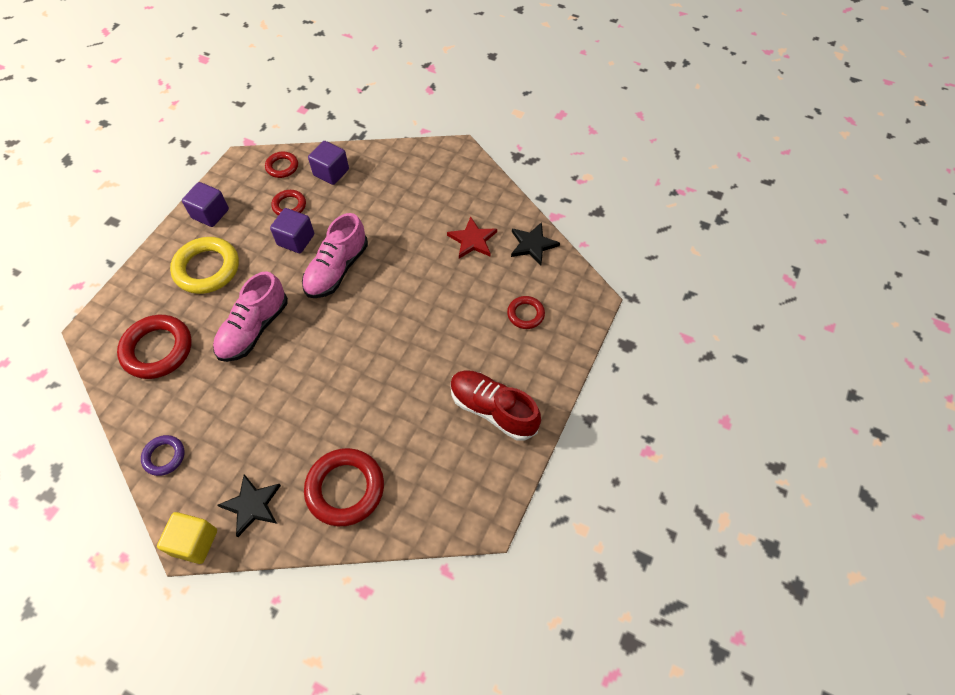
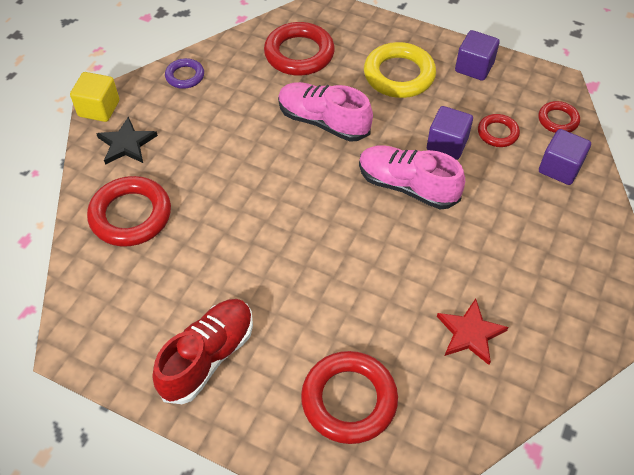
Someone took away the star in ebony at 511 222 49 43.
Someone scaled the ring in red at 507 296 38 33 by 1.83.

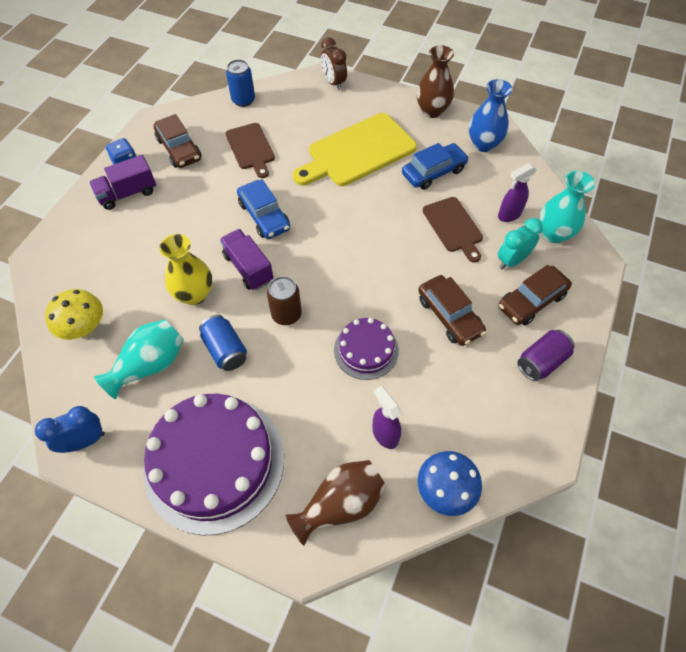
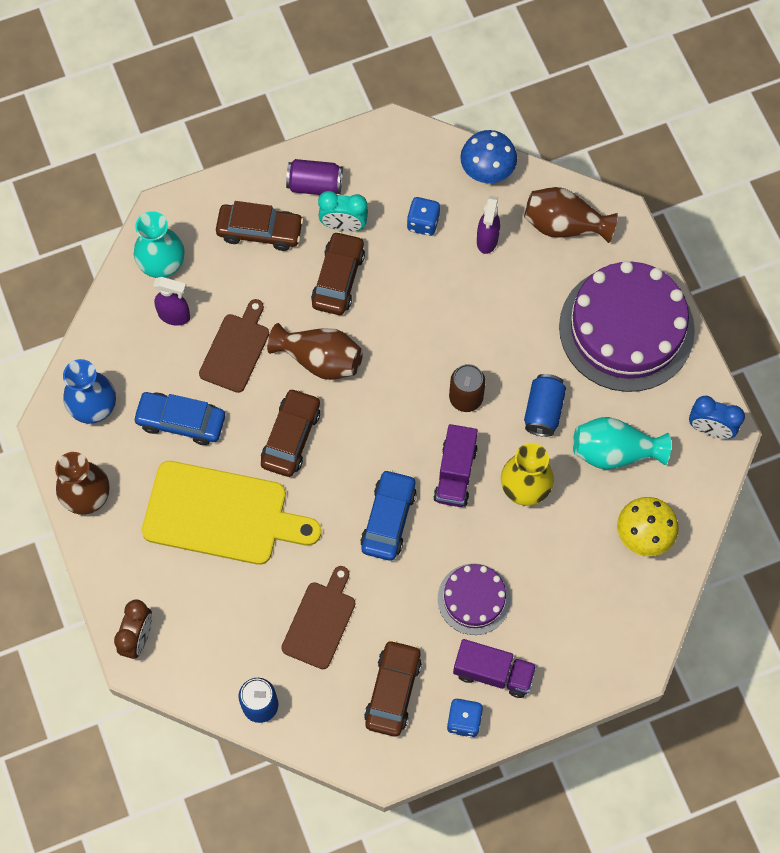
Someone carried the clock in turquoise from 498 218 45 52 to 318 191 50 41.
Someone carried the layer cake in royal purple from 334 318 65 62 to 438 563 73 72.
Someone put down the game die in royal blue at 407 197 33 39.
Someone put down the flower vase in russet at 267 323 96 57.
Someone put down the automobile in russet at 261 388 59 89.

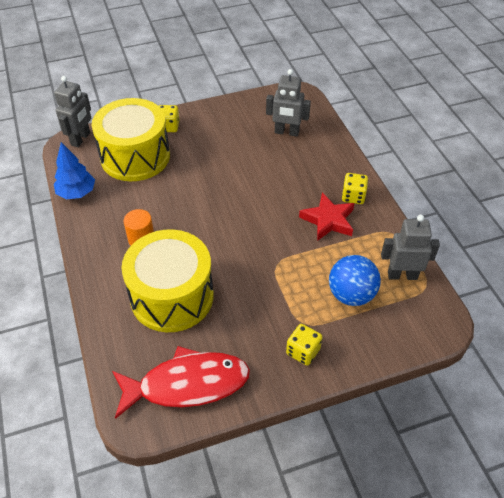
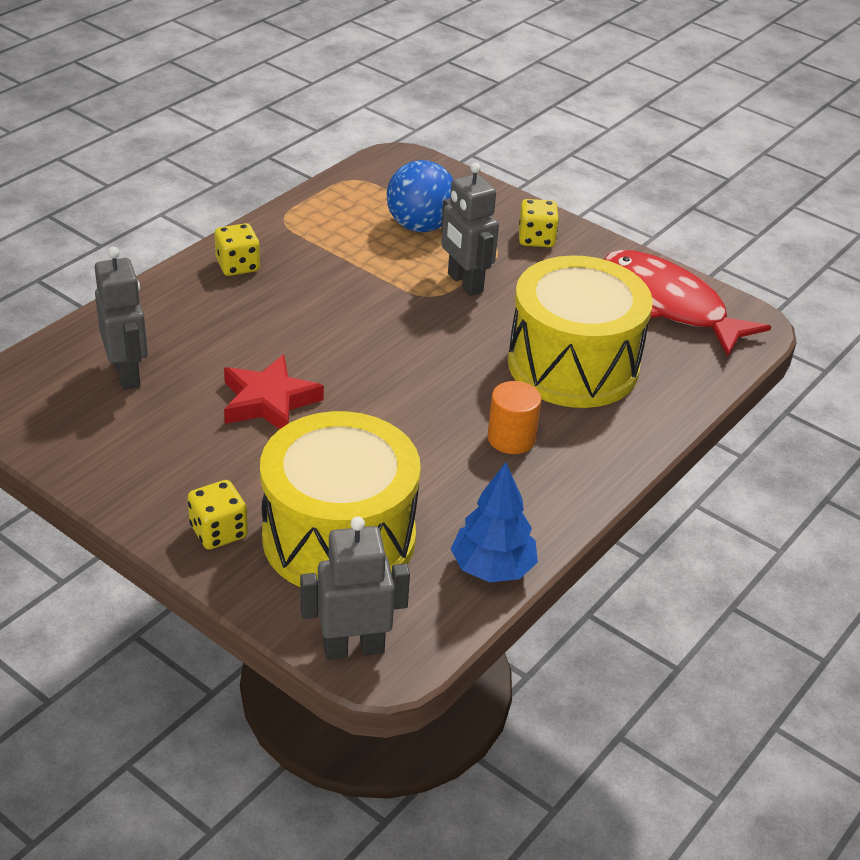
Someone carried the star in red from 299 193 55 48 to 224 355 100 74.
Someone carried the robot in grey from 381 215 59 65 to 441 163 58 133.

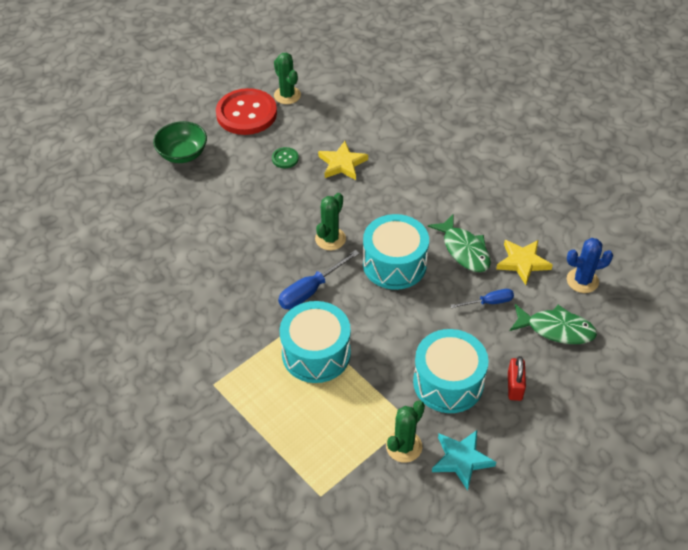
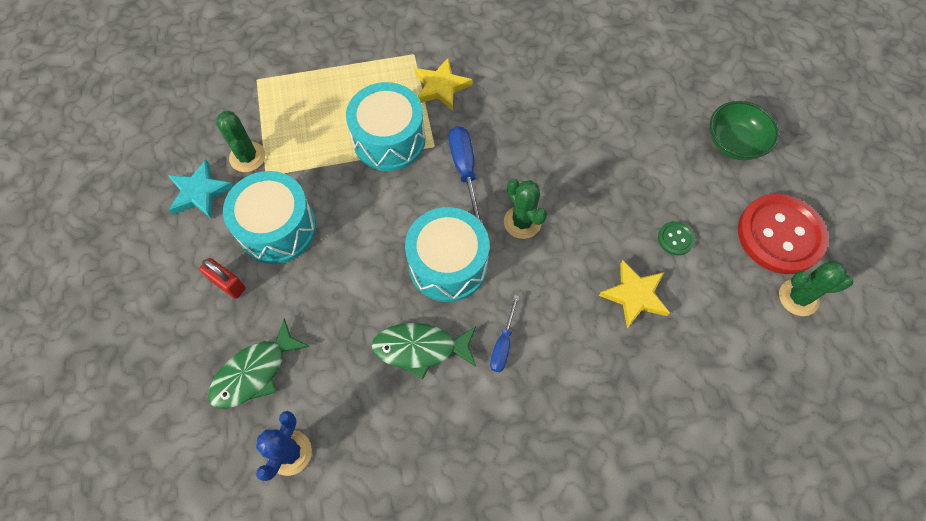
Someone carried the star in bright yellow from 496 240 57 45 to 414 57 58 54.
Someone carried the flat screwdriver in royal blue from 450 289 64 19 to 490 295 29 77.

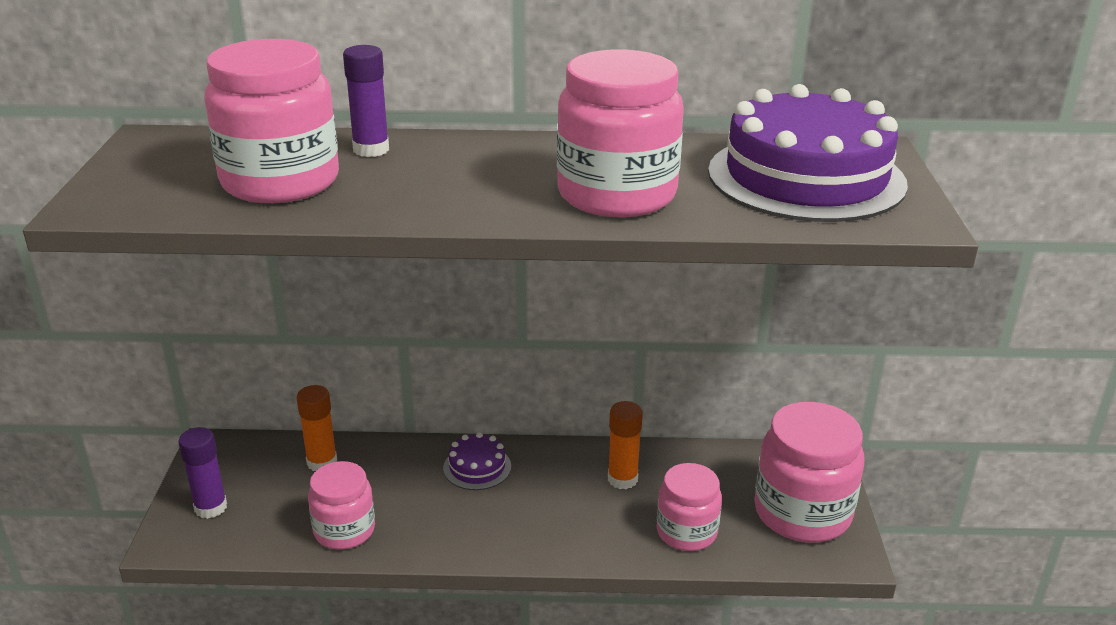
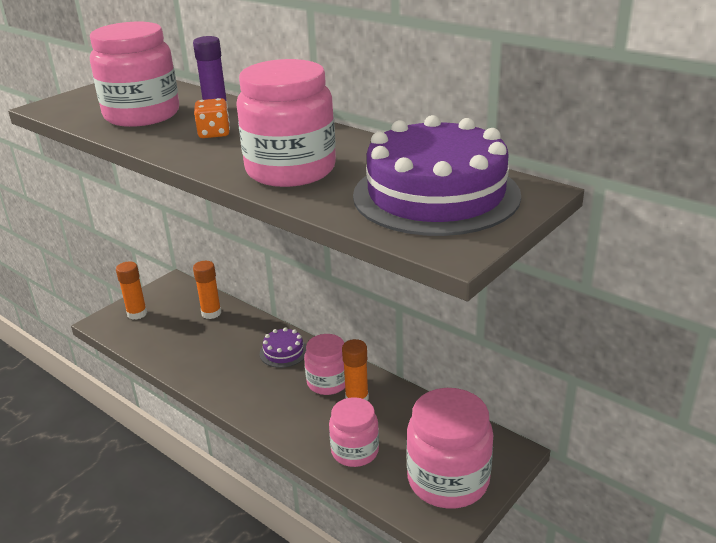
Someone repainted the glue in royal purple at 179 427 48 92, which became the glue in bright orange at 116 262 31 58.
Someone carried the jar in pink from 308 461 67 88 to 304 334 41 61.
Someone put down the game die in bright orange at 194 98 36 40.

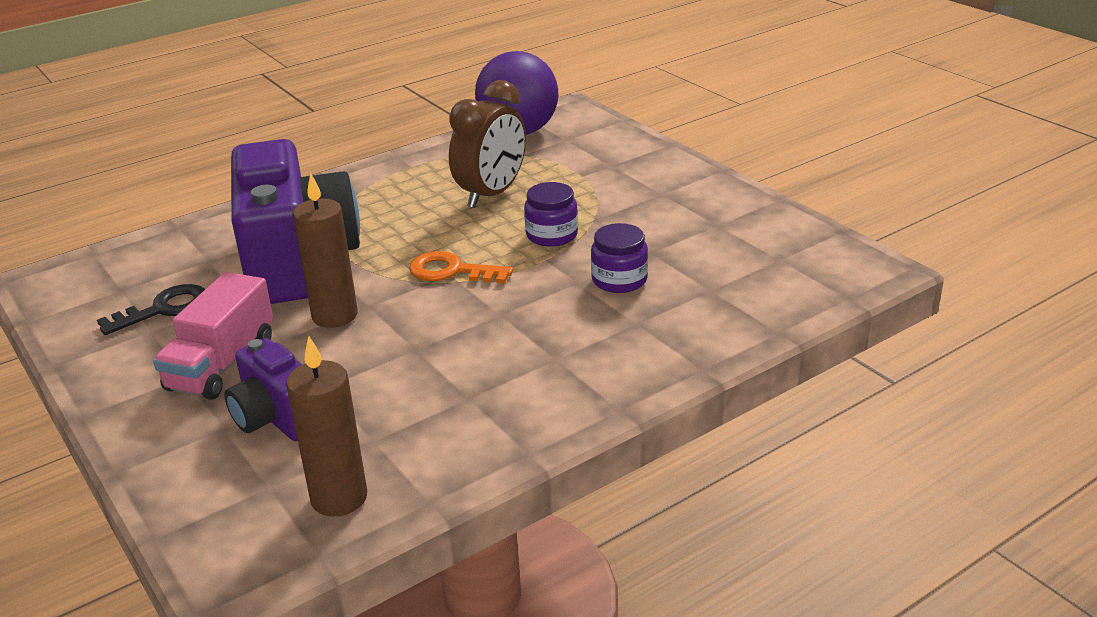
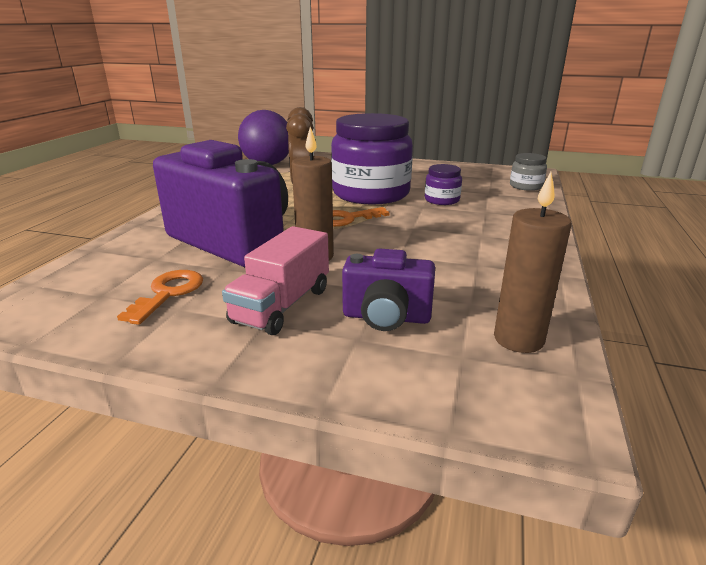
Someone scaled the jar in royal purple at 524 182 54 65 by 2.29.
Someone rotated the toy truck in pink at 153 272 120 128 by 45 degrees clockwise.
Someone repainted the door key in ebony at 97 284 108 51, which became the door key in bright orange at 117 270 86 55.
Someone put down the jar in grey at 510 153 37 38.

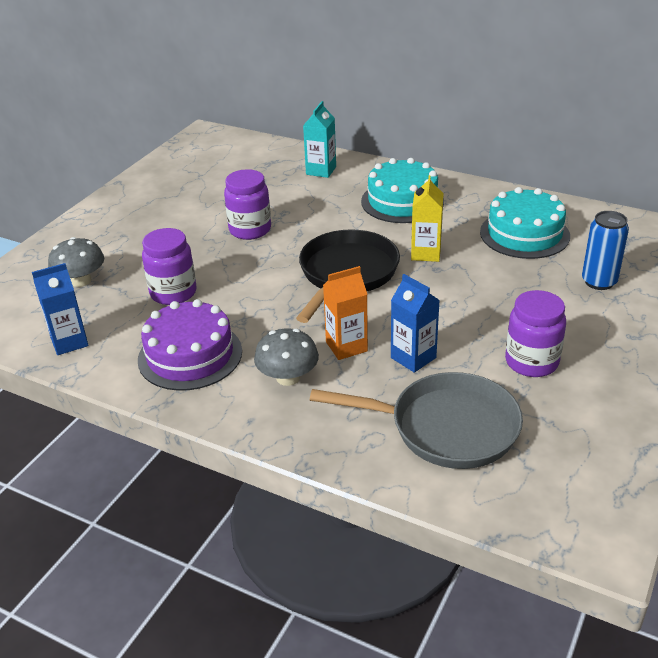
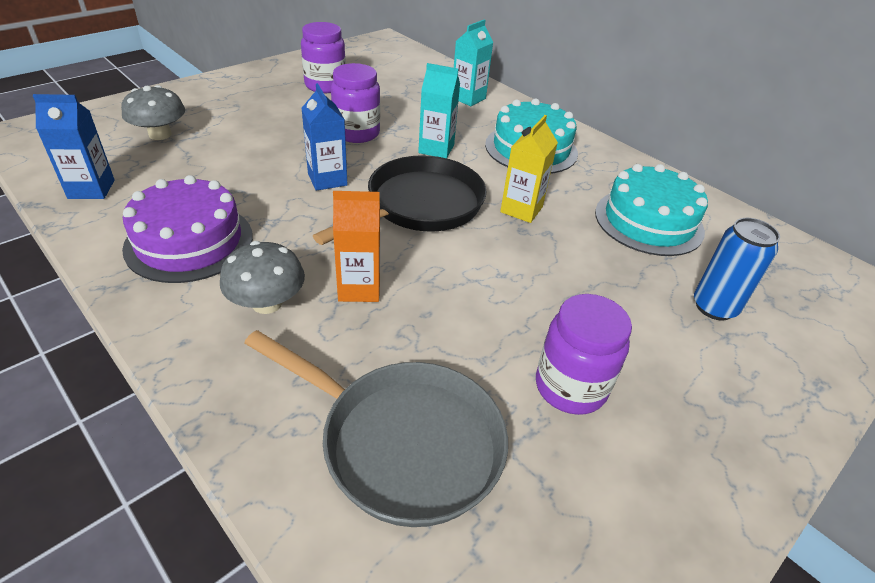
Someone carried the jar in royal purple from 142 228 54 77 to 301 22 45 71.
Someone carried the carton in royal blue from 391 274 49 99 to 301 83 47 108.
Someone put down the carton in turquoise at 418 63 42 95.

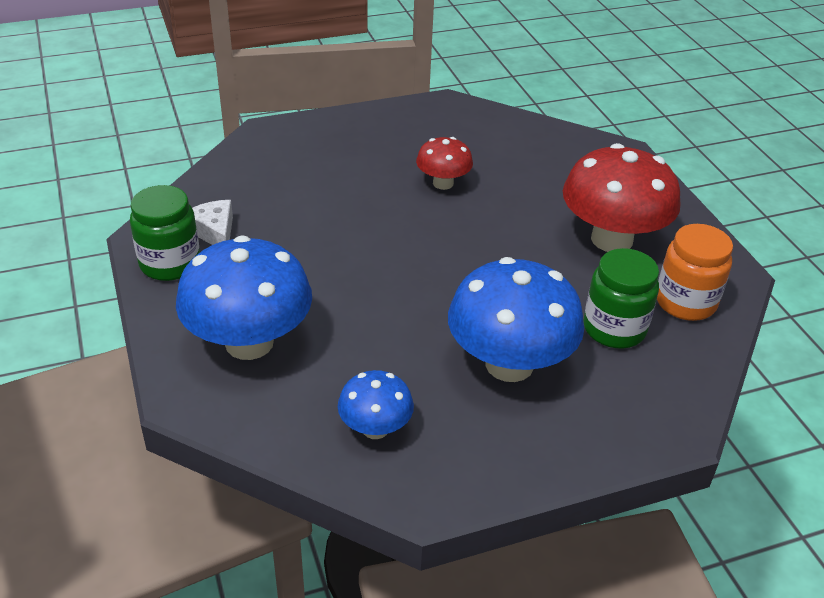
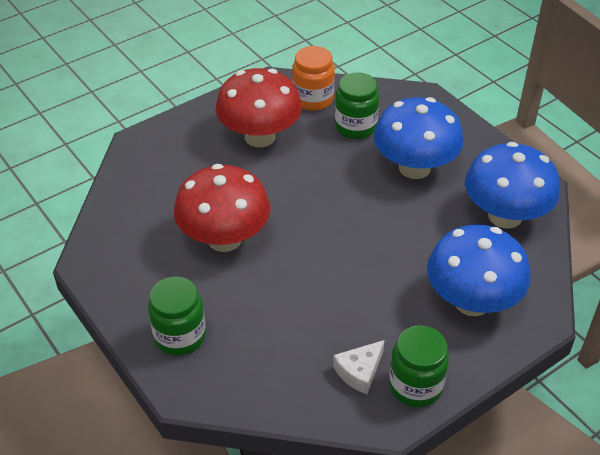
Someone scaled the fungus in red at 416 137 57 53 by 1.89.
Someone scaled the fungus in royal blue at 338 370 76 69 by 1.89.
Someone put down the jar in green at 148 277 58 79.

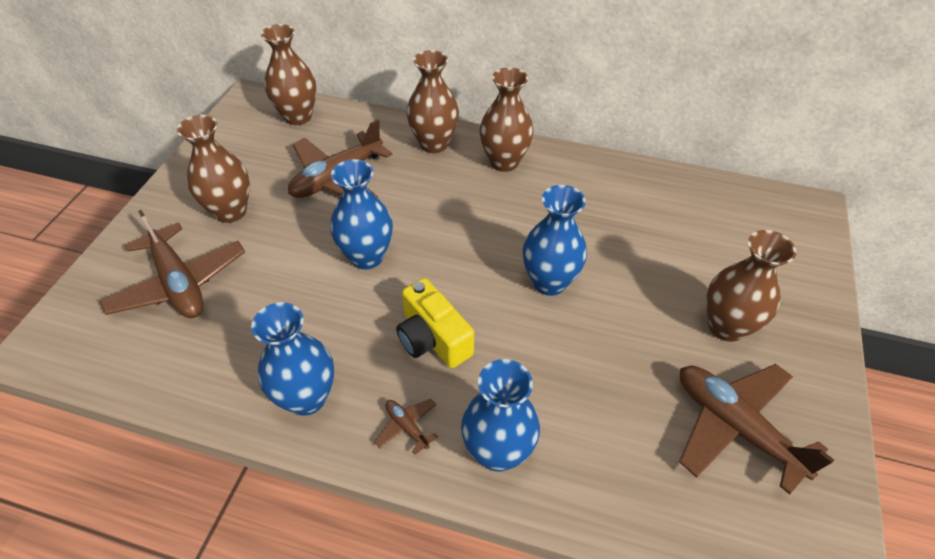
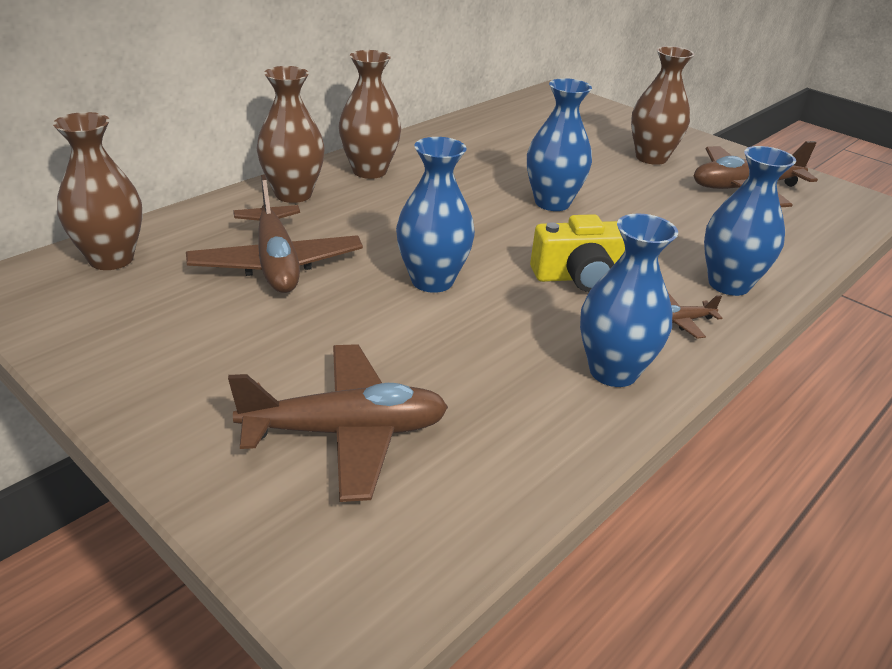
Someone took away the flower vase in russet at 177 115 73 108.

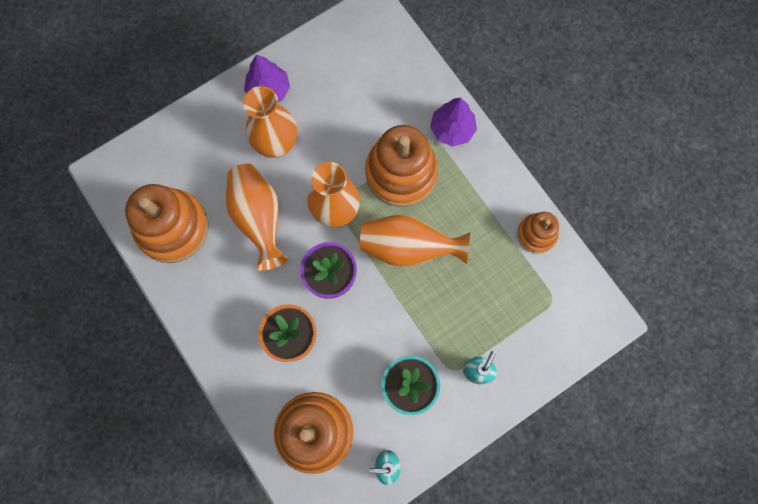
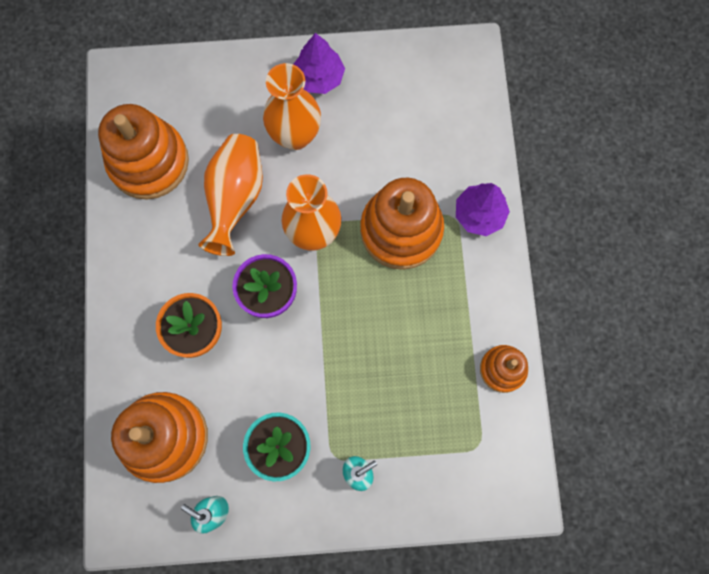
Someone took away the flower vase in bright orange at 360 215 111 52.

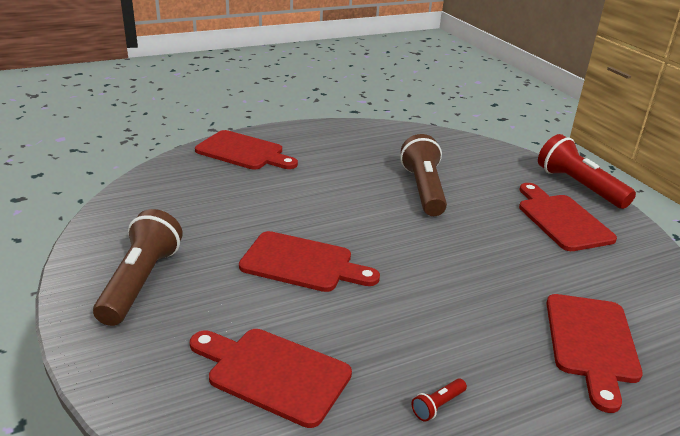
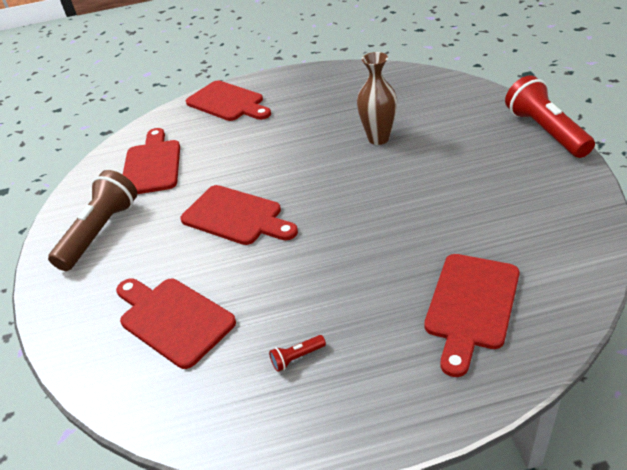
Someone swapped the pocket torch in russet at 400 134 47 82 for the flower vase in russet at 357 52 40 93.
Someone carried the cutting board in red from 519 183 98 68 to 123 128 57 66.

